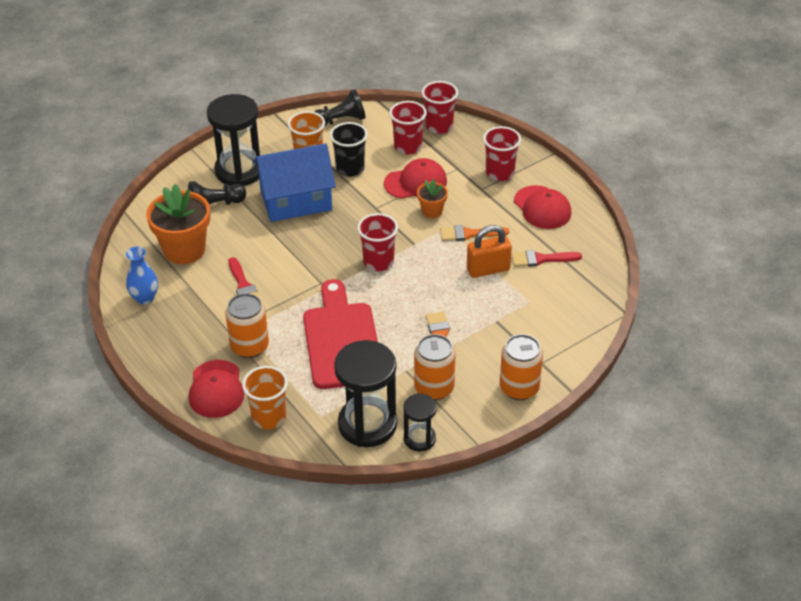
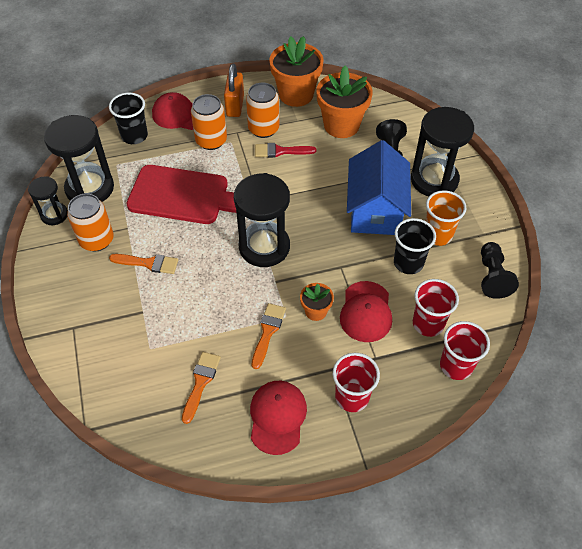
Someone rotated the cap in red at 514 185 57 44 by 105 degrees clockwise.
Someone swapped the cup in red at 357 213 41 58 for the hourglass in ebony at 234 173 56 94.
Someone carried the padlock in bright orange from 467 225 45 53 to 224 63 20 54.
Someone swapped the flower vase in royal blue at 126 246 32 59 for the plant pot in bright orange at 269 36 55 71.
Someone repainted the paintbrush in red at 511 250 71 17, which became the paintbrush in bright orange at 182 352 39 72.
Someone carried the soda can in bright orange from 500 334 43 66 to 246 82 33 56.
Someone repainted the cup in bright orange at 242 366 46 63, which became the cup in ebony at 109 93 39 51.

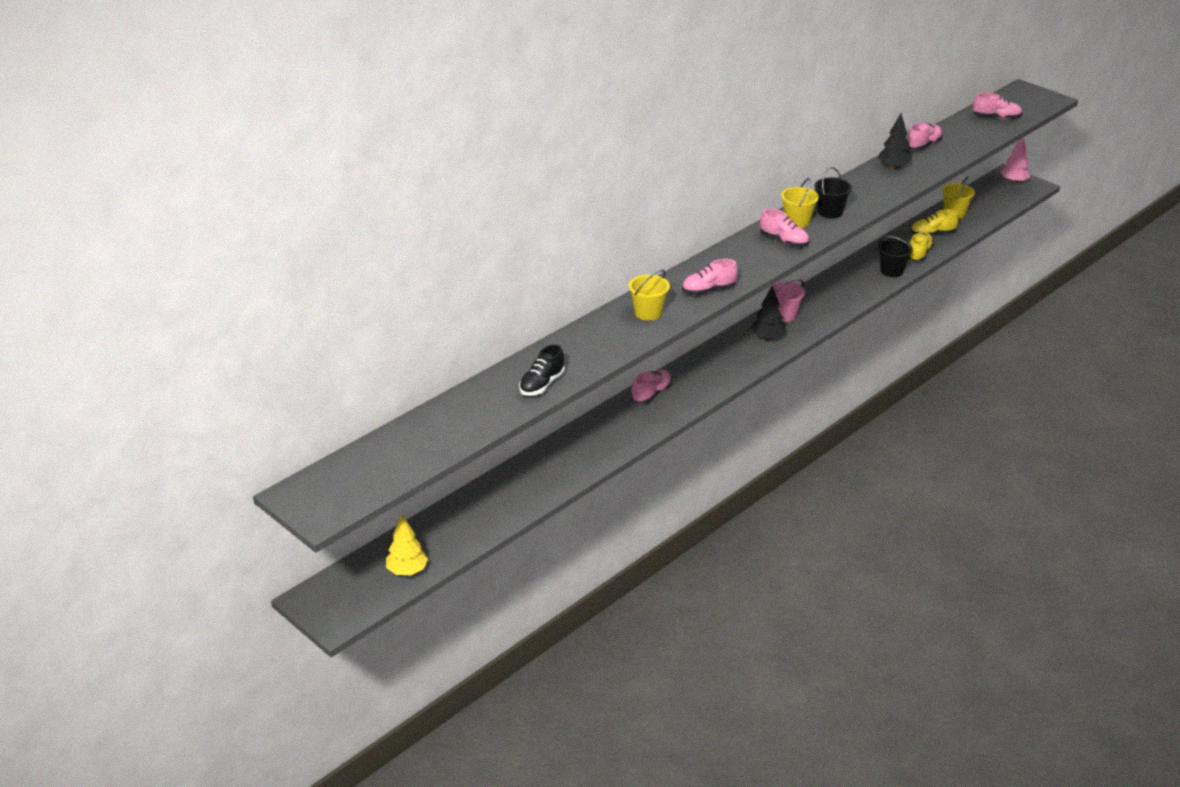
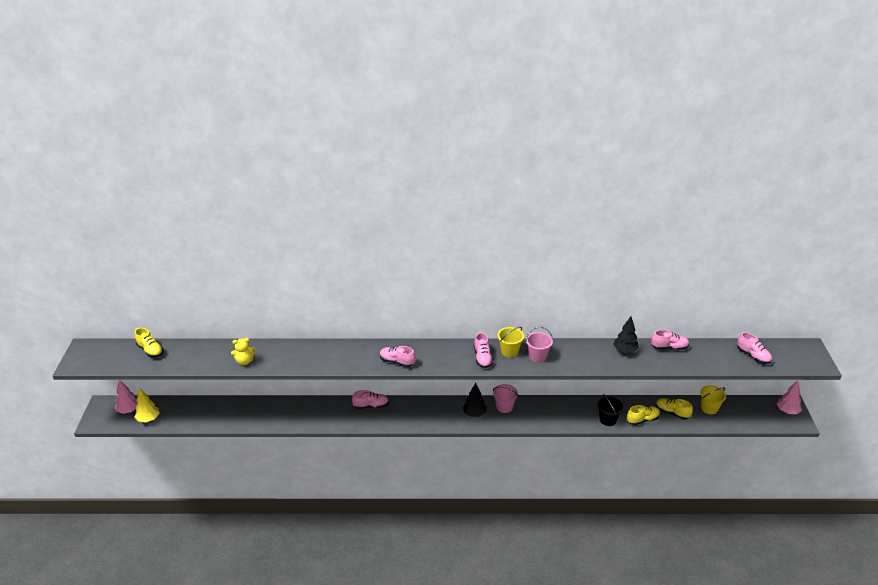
Someone repainted the pail in ebony at 814 167 38 52, which became the pail in pink at 526 327 27 36.
Someone took away the pail in bright yellow at 629 270 41 51.
Someone swapped the sneaker in ebony at 519 344 46 52 for the stuffed bear in bright yellow at 231 338 24 27.
Someone put down the sneaker in bright yellow at 135 328 28 29.
Someone put down the tree in pink at 115 380 22 34.

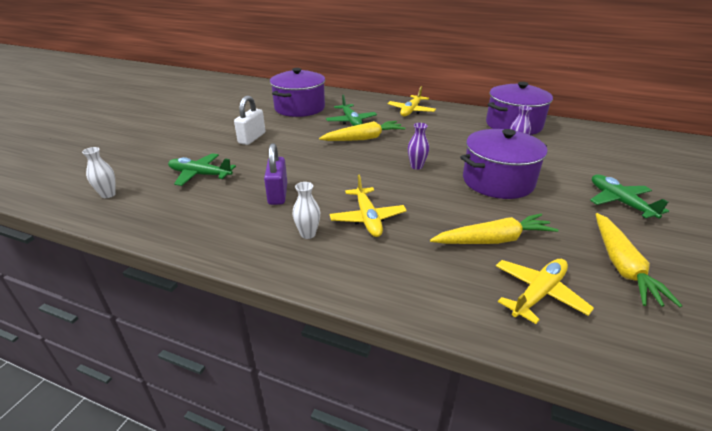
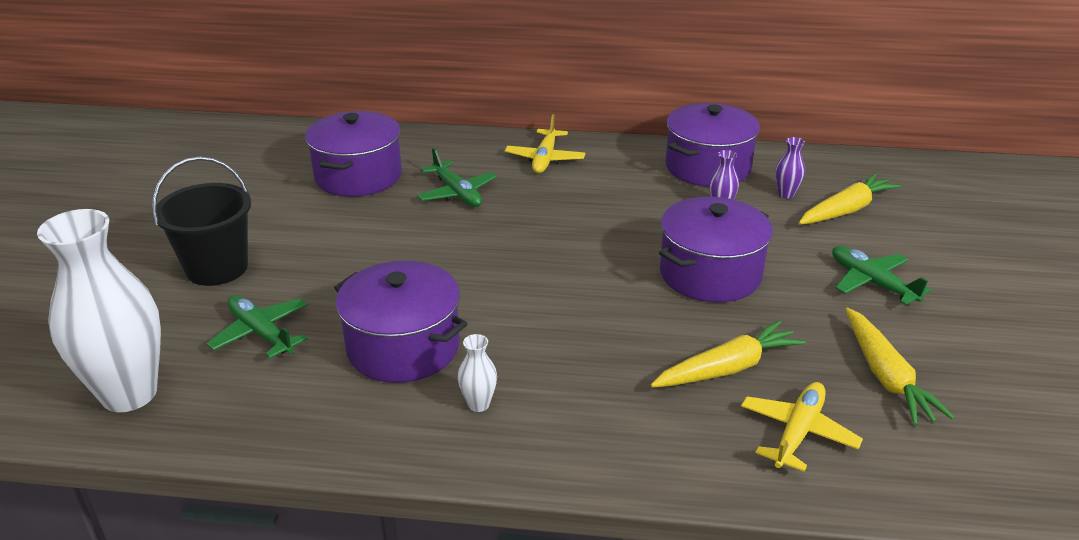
Someone took away the padlock in snow-white at 234 96 31 49.
Someone carried the toy carrot in bright yellow from 319 121 87 20 to 799 173 102 51.
Someone carried the flower vase in royal purple from 408 123 21 47 to 775 137 30 62.
Someone swapped the padlock in royal purple at 264 143 23 62 for the stockpot in royal purple at 334 261 133 122.
Someone scaled the flower vase in snow-white at 82 147 34 51 by 2.50.
Someone rotated the plane in green at 168 153 68 33 by 45 degrees clockwise.
Someone took away the plane in bright yellow at 329 175 78 62.
Someone put down the pail in ebony at 152 156 99 130.

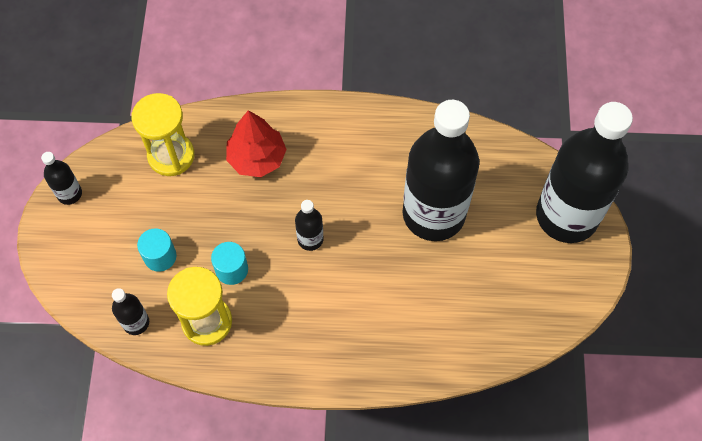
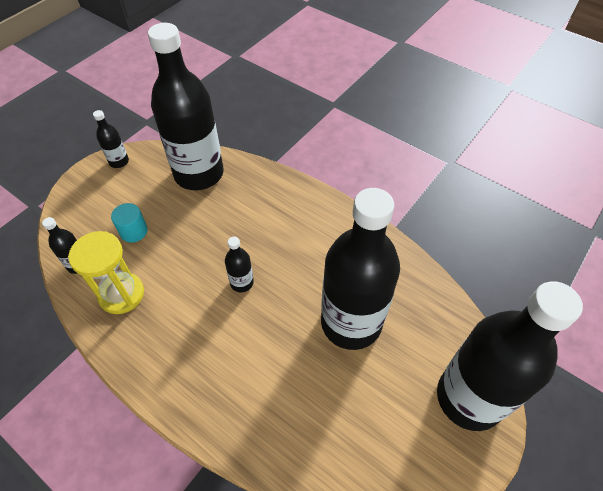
Someone swapped the hourglass in bright yellow at 131 93 63 83 for the flask in ebony at 148 23 76 167.
Someone took away the tree in red at 226 110 61 67.
Someone took away the cylinder shape in turquoise at 211 242 37 43.

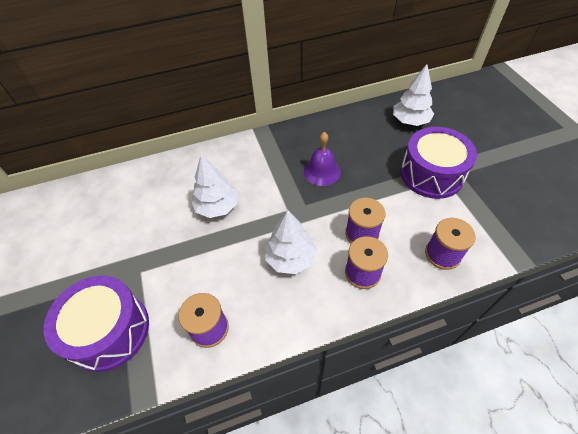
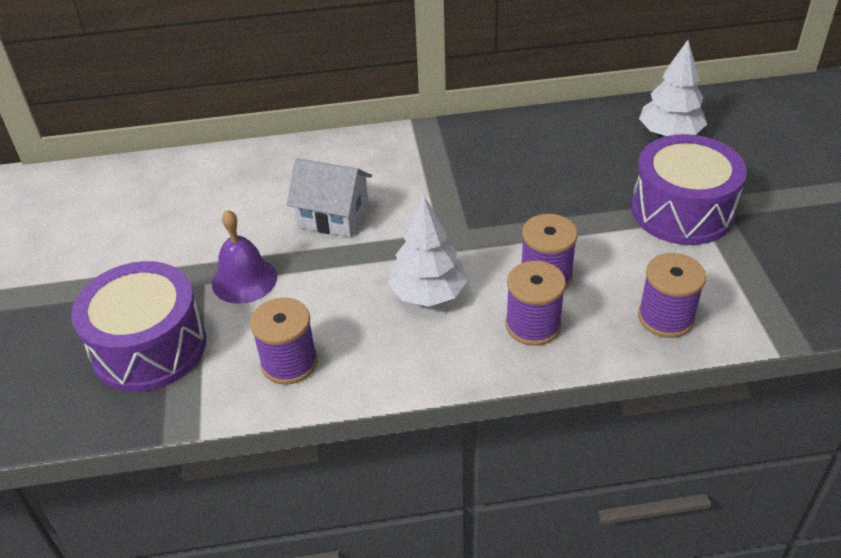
Someone carried the school bell in royal purple from 304 132 37 54 to 212 210 65 94.
Someone swapped the tree in snow-white at 191 154 47 64 for the house in snow-white at 286 158 86 79.

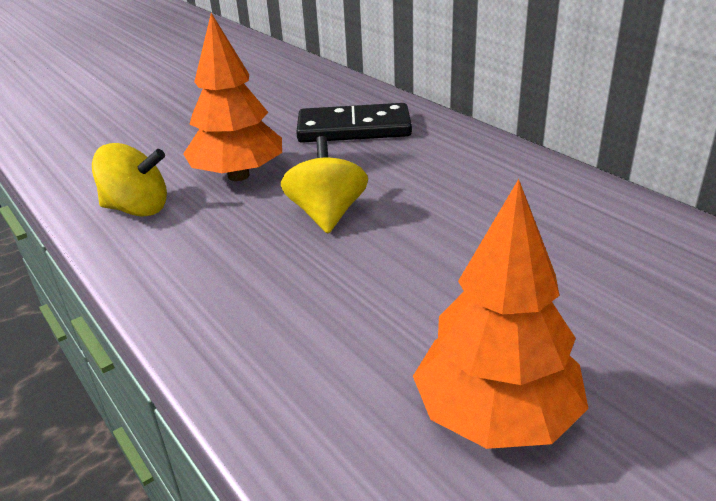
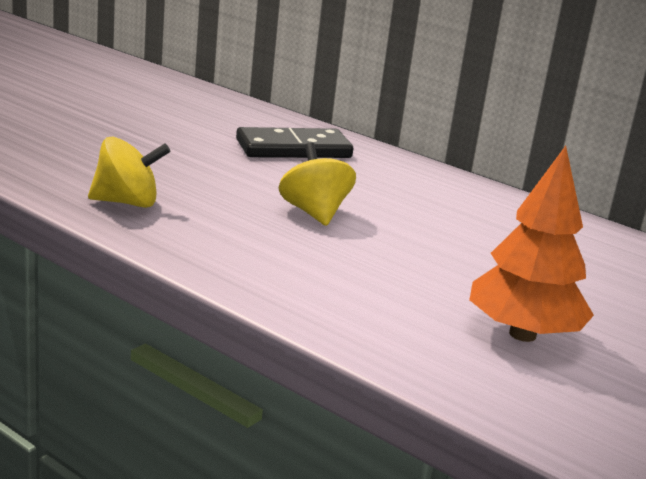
Someone took away the tree in bright orange at 183 13 99 168.

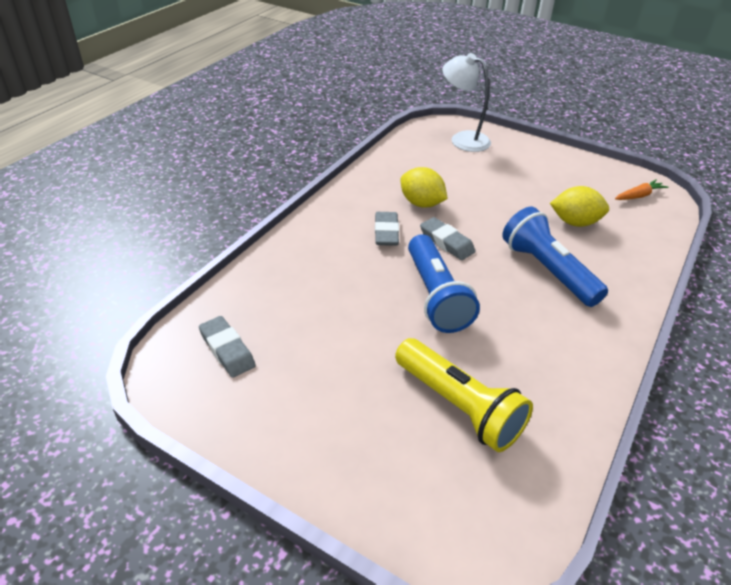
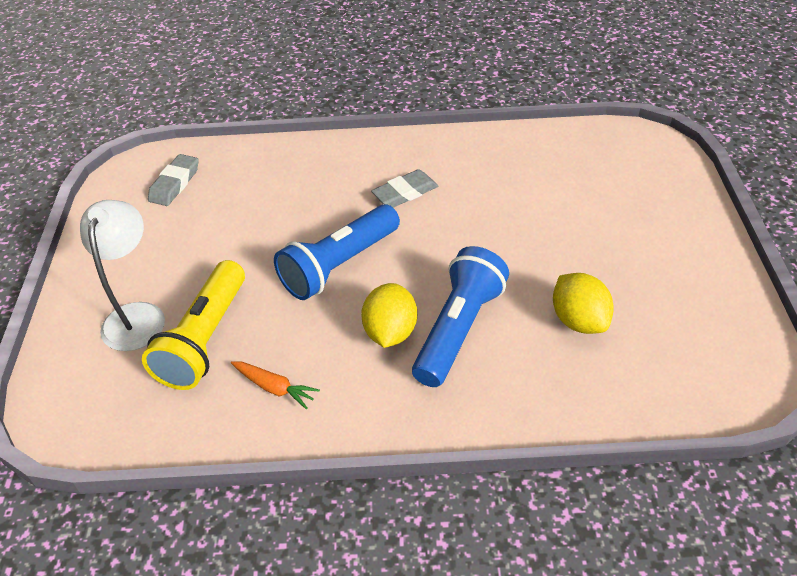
Someone carried the desk lamp in snow-white from 443 53 48 99 to 80 200 85 151.
Someone carried the toy lemon in bright yellow from 400 167 48 41 to 361 283 56 65.
Someone carried the toy carrot in bright orange from 615 179 53 21 to 231 361 89 48.
Someone took away the pencil eraser in grey at 420 217 56 43.

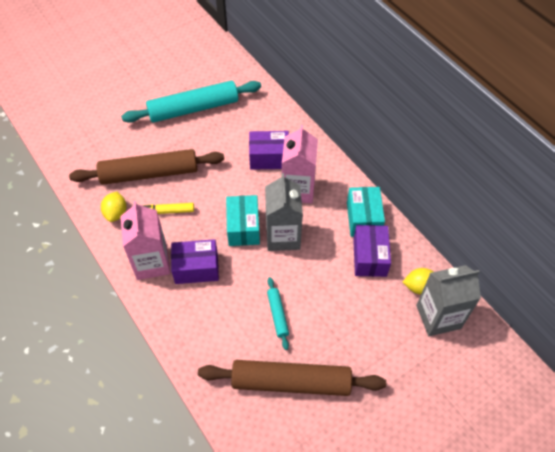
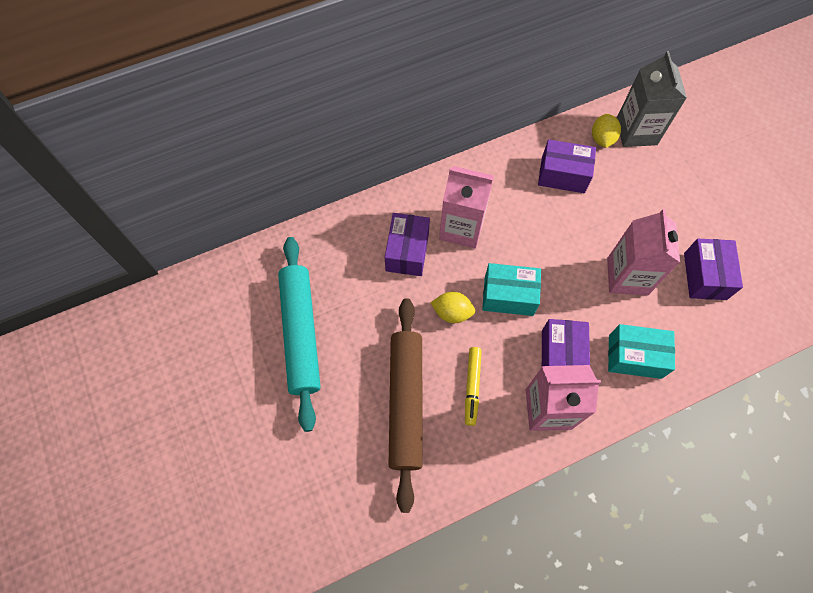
Someone took away the carton in grey at 265 173 38 78.
Someone carried the parcel in turquoise from 347 187 38 50 to 608 324 67 55.
Someone carried the toy lemon in bright yellow from 101 191 26 31 to 431 292 44 31.
Someone swapped the pastry roller in turquoise at 267 277 22 73 for the carton in pink at 607 209 73 87.
Someone swapped the pastry roller in russet at 198 360 188 36 for the parcel in royal purple at 684 239 59 61.

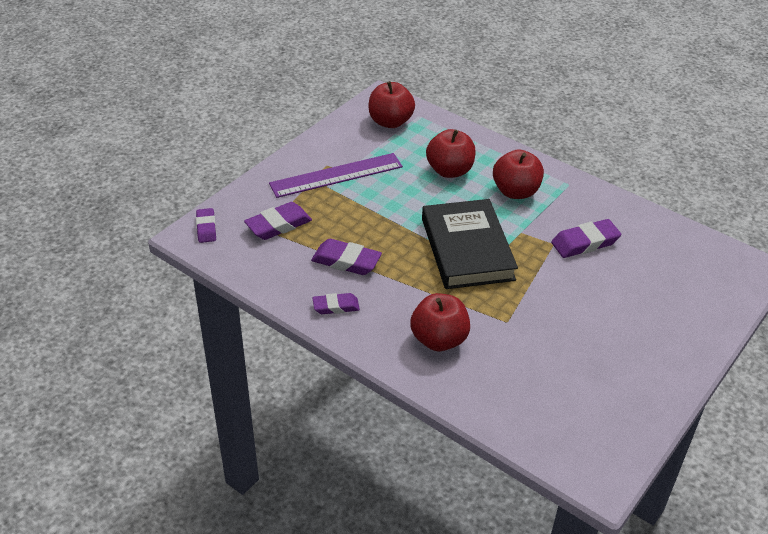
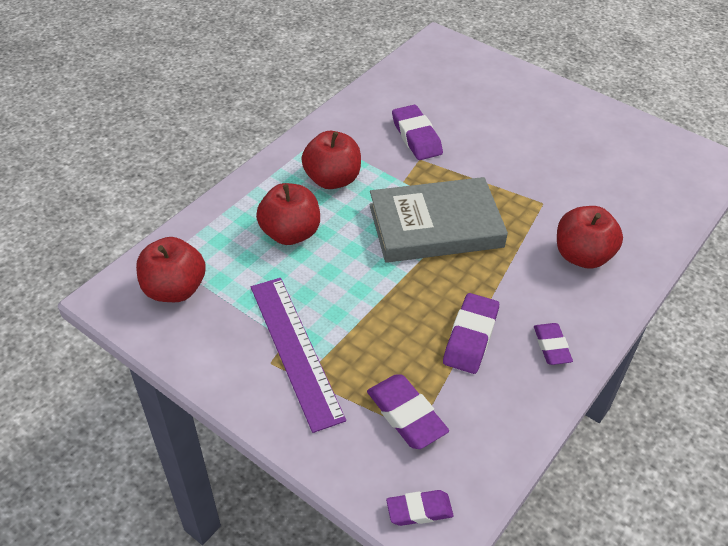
Someone repainted the hardcover in ebony at 422 199 96 90, which became the hardcover in grey at 369 177 139 86.

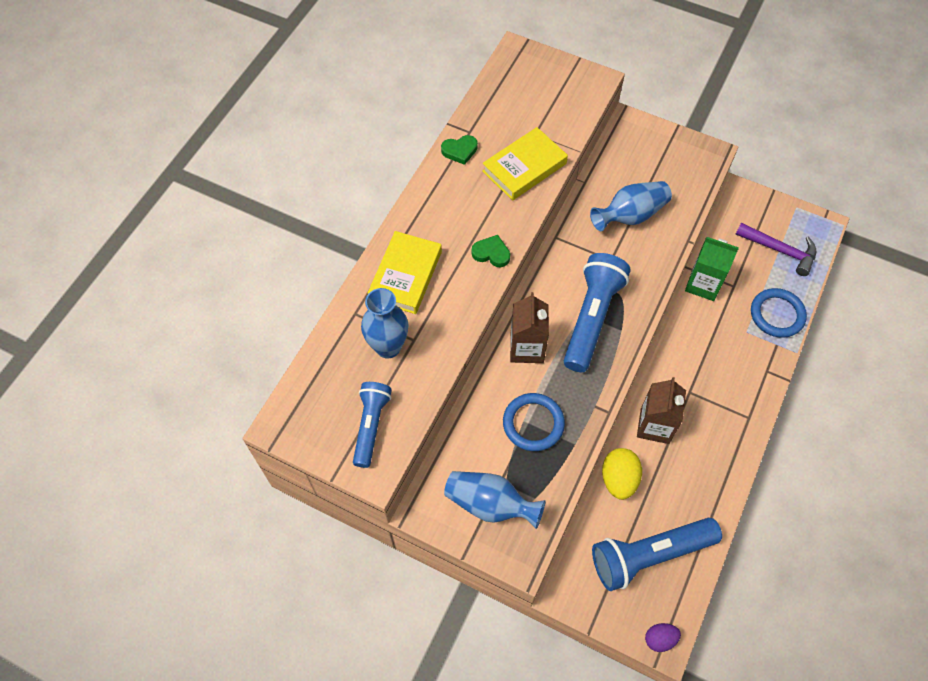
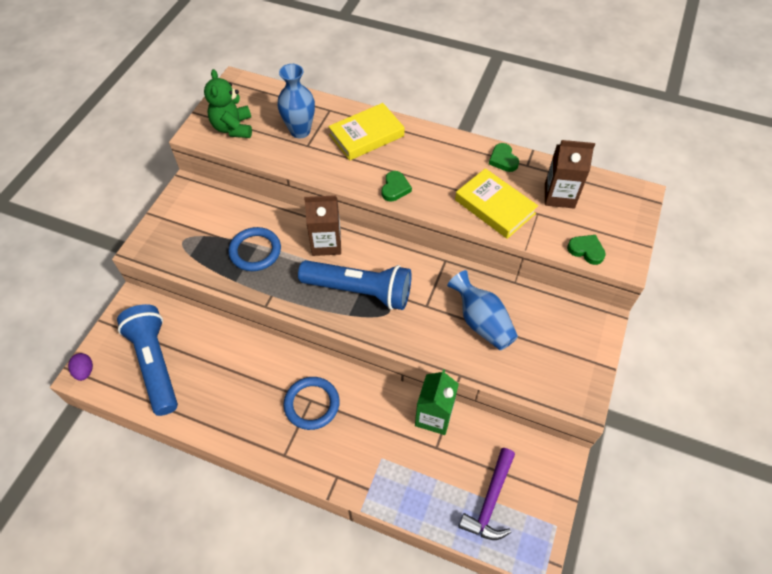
Someone rotated the hardcover in bright yellow at 368 231 74 83 by 45 degrees counterclockwise.
Someone carried the ring in royal blue from 751 288 56 50 to 283 377 57 53.
Someone carried the carton in russet from 637 377 49 67 to 545 140 50 69.
Someone swapped the pocket torch in royal blue at 353 382 39 86 for the stuffed bear in green at 204 69 48 69.
Someone took away the toy egg in bright yellow at 602 448 40 52.
Someone took away the flower vase in royal blue at 444 471 101 58.
Someone put down the heart shape in green at 567 235 39 30.

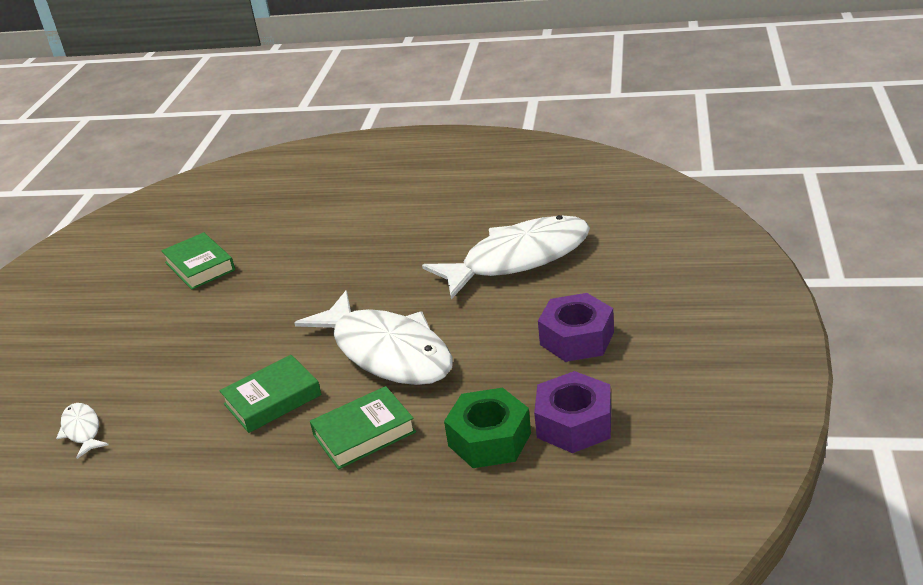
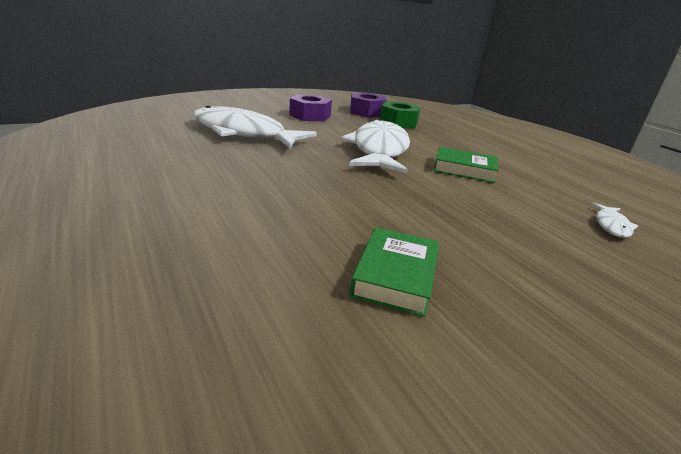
Someone took away the hardcover in green at 310 386 106 84.

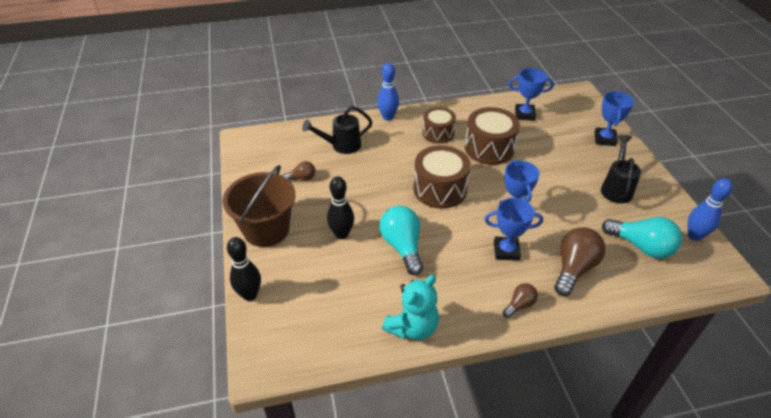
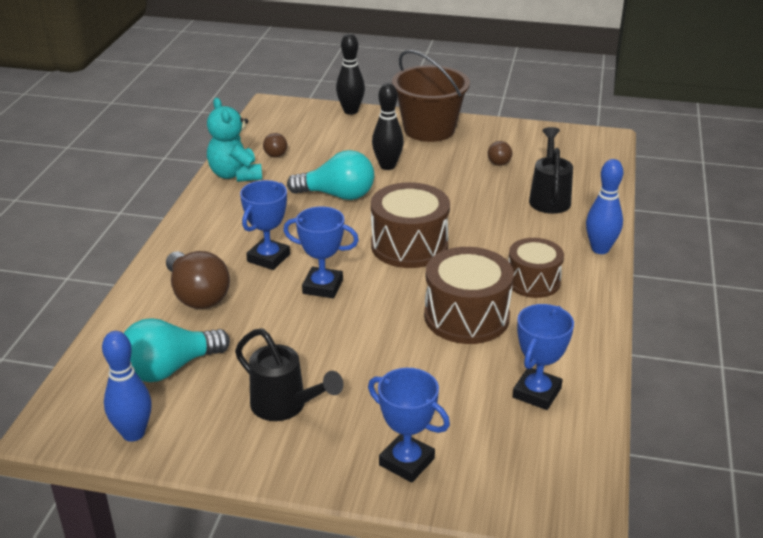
Someone carried the bulb in russet from 503 283 35 35 to 263 133 24 24.

